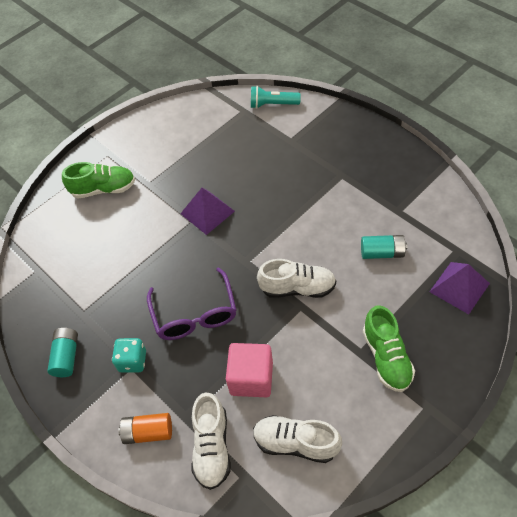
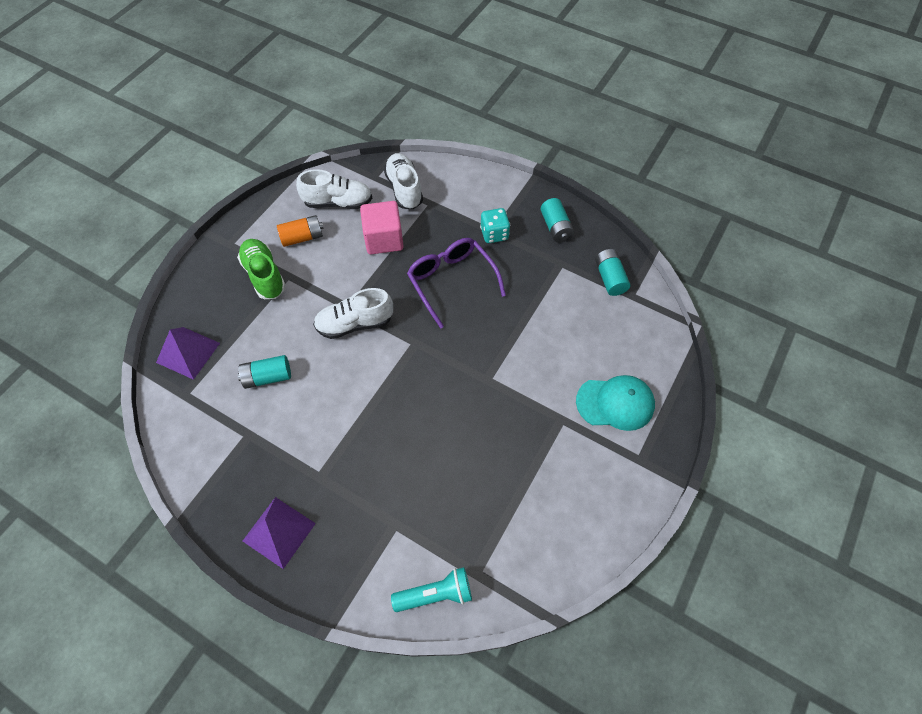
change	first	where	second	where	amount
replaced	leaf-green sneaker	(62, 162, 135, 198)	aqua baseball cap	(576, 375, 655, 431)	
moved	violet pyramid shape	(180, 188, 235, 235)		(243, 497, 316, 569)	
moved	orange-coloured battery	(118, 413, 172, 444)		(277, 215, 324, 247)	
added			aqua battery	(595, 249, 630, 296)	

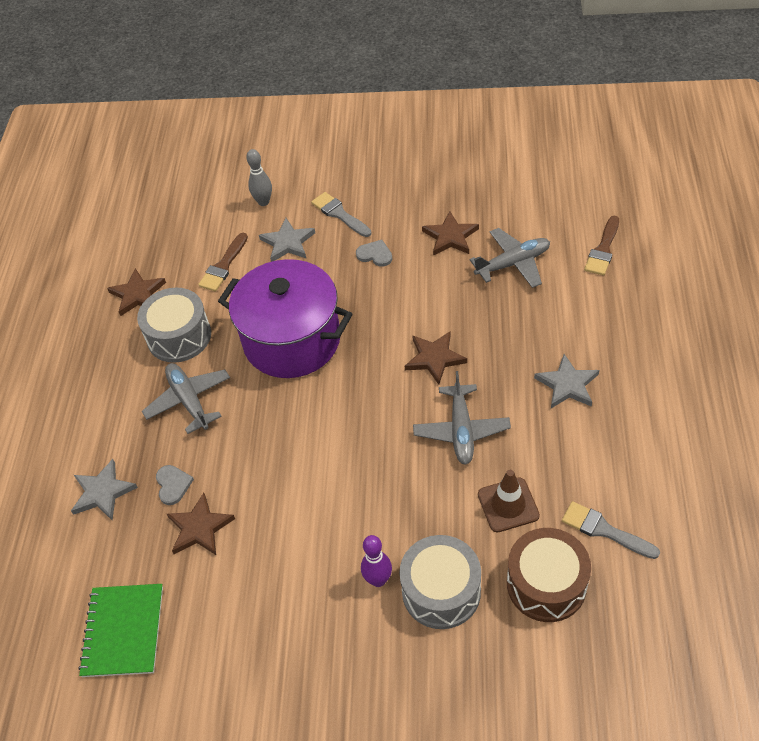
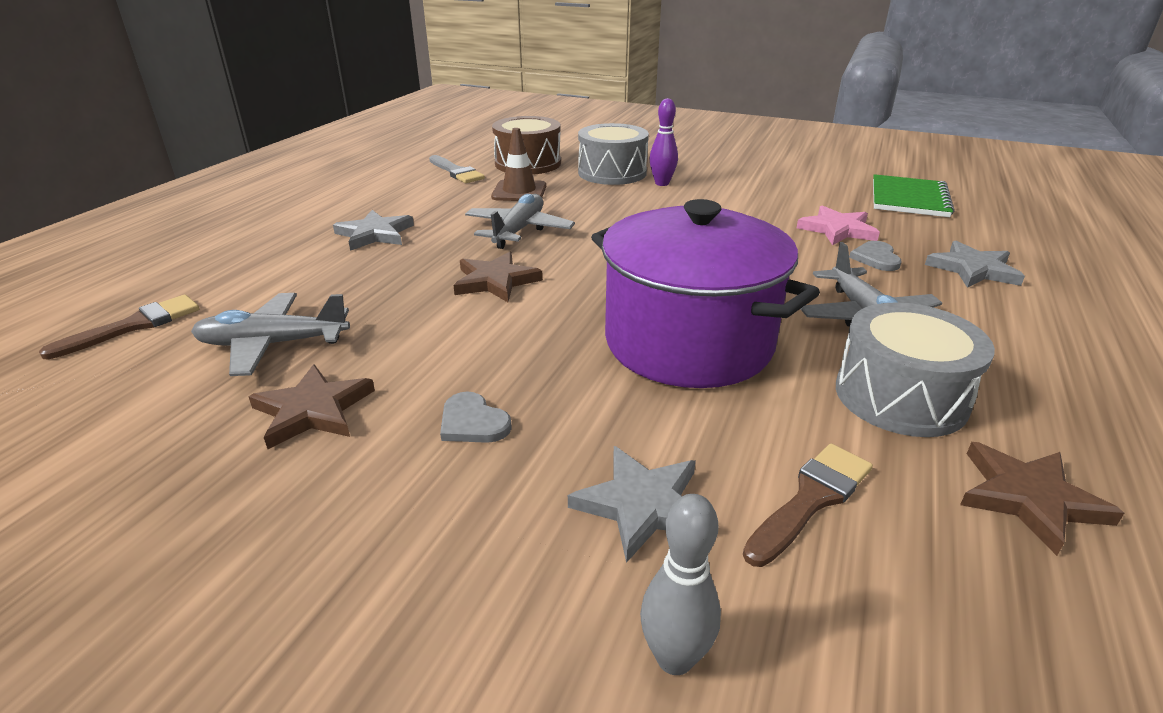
change	first	where	second	where	amount
removed	gray brush	(311, 192, 371, 237)			
recoloured	brown star	(167, 493, 235, 555)	pink star	(797, 205, 880, 245)	

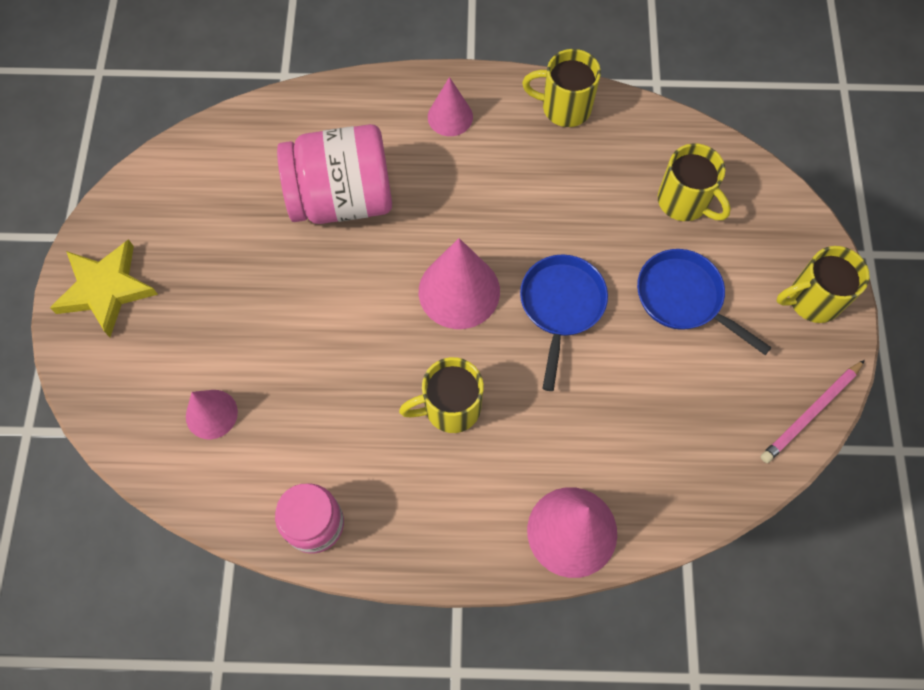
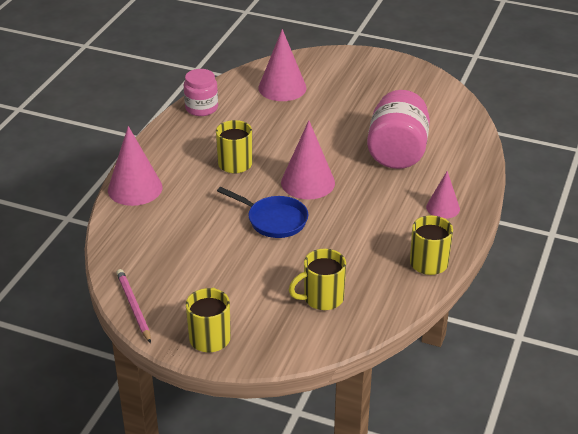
change	first	where	second	where	amount
removed	yellow star	(50, 239, 158, 337)			
removed	blue pan	(637, 249, 772, 355)			
resized	pink solid cone	(186, 390, 238, 439)		(258, 29, 307, 101)	x1.66

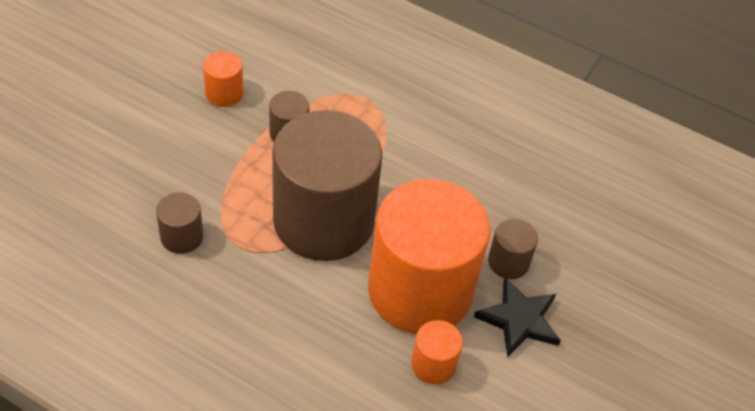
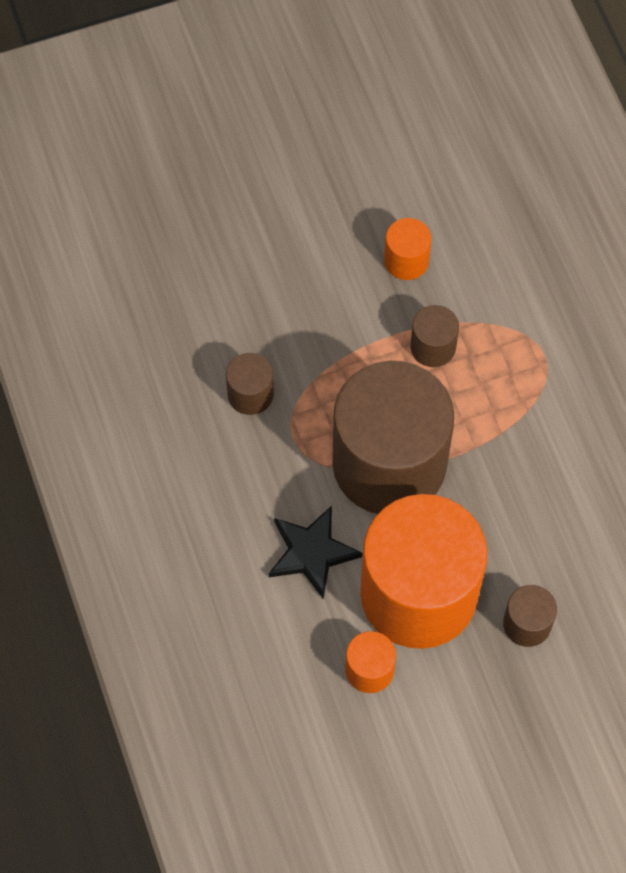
change	first	where	second	where	amount
moved	ebony star	(474, 277, 561, 357)		(269, 506, 362, 599)	

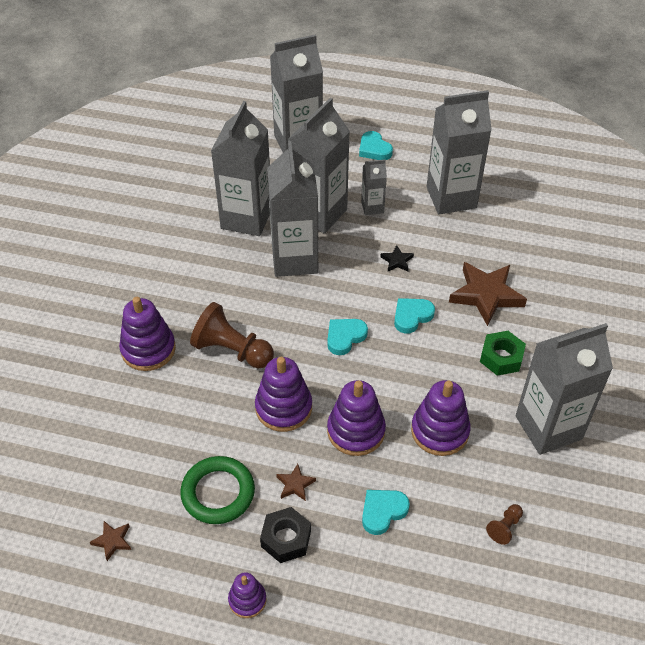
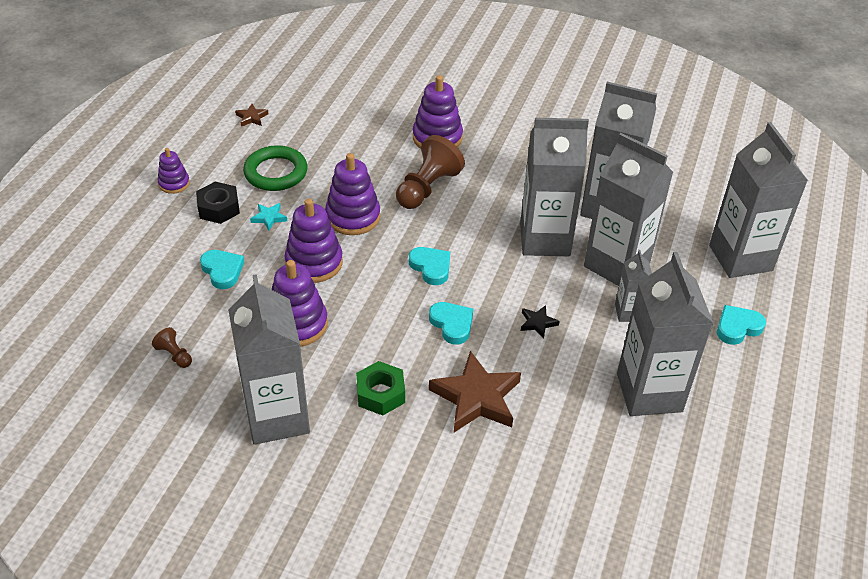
change	first	where	second	where	amount
recoloured	brown star	(276, 464, 316, 501)	aqua star	(250, 203, 287, 231)	

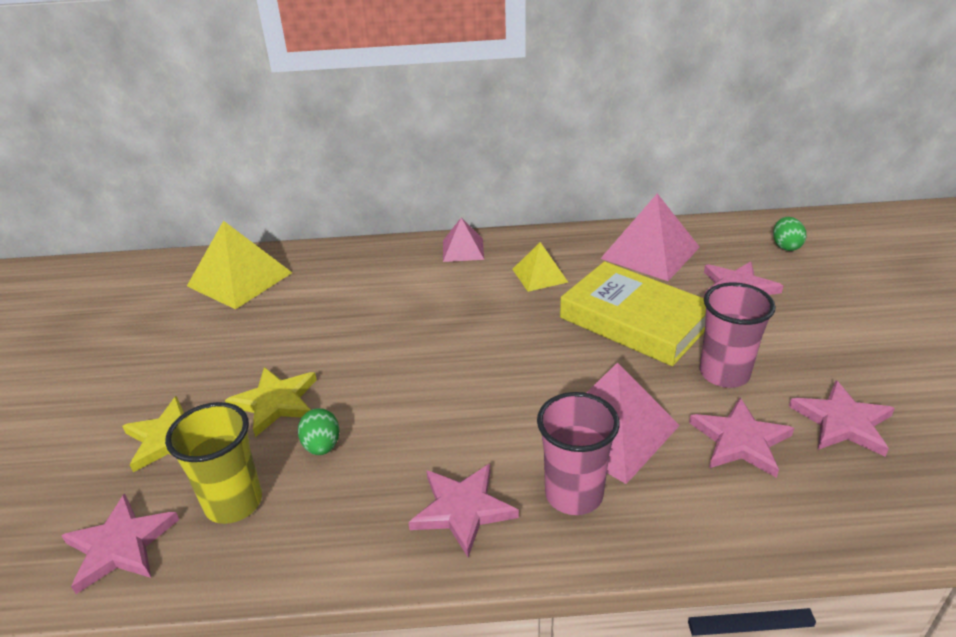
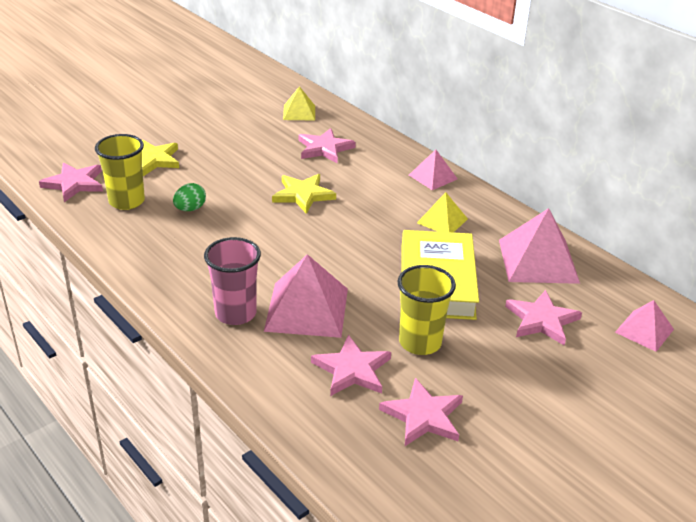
change	first	where	second	where	amount
replaced	leaf-green toy egg	(773, 217, 806, 251)	pink pyramid shape	(615, 300, 674, 352)	
resized	yellow pyramid shape	(187, 221, 292, 309)		(283, 86, 315, 120)	x0.57
recoloured	pink beaker	(700, 282, 776, 388)	yellow beaker	(397, 265, 456, 355)	
moved	yellow star	(225, 367, 317, 437)		(272, 174, 336, 214)	
moved	pink star	(408, 464, 519, 557)		(298, 128, 356, 164)	

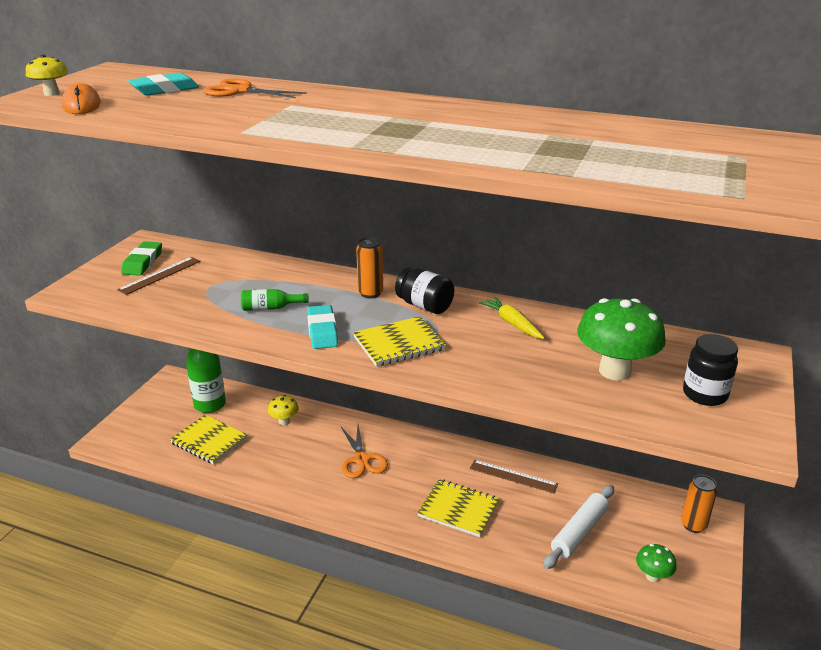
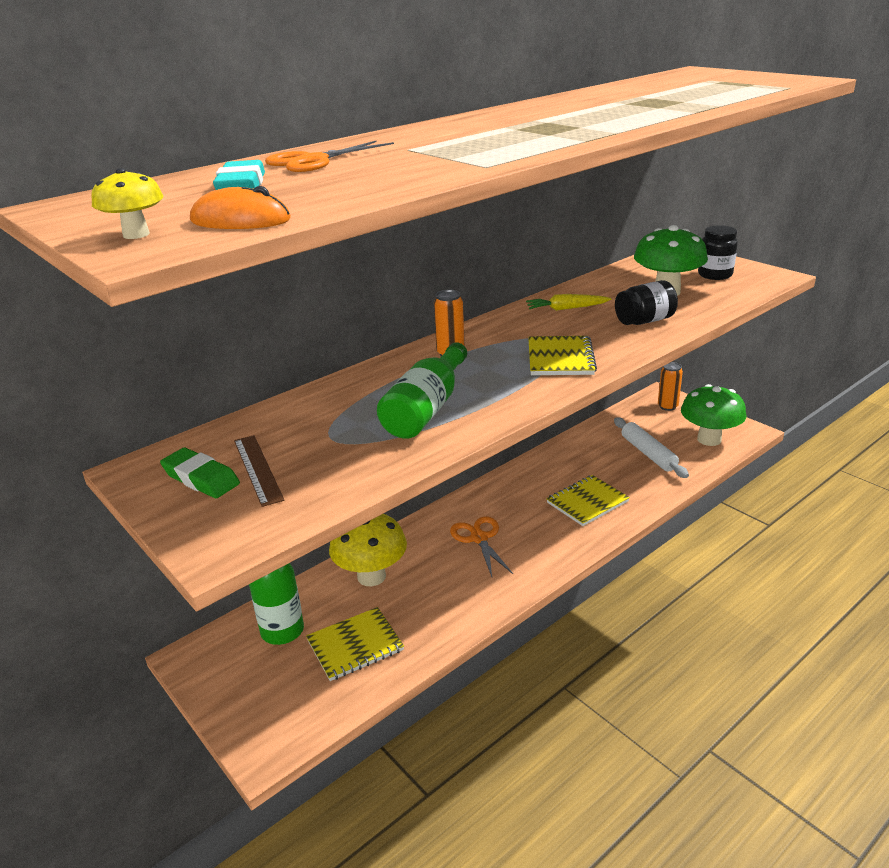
change	first	where	second	where	amount
moved	ebony jam jar	(395, 267, 455, 314)		(615, 280, 678, 325)	
resized	leaf-green drink bottle	(241, 289, 309, 311)		(377, 342, 467, 439)	x1.93
removed	aqua pencil eraser	(307, 305, 338, 349)			
resized	yellow fungus	(268, 395, 299, 425)		(329, 514, 407, 586)	x2.01
turned	orange-coloured pair of scissors	(340, 424, 388, 478)		(450, 516, 513, 577)	120 degrees counterclockwise
removed	brown ruler	(470, 460, 558, 493)			
resized	leaf-green fungus	(636, 544, 677, 582)		(681, 384, 746, 446)	x2.01

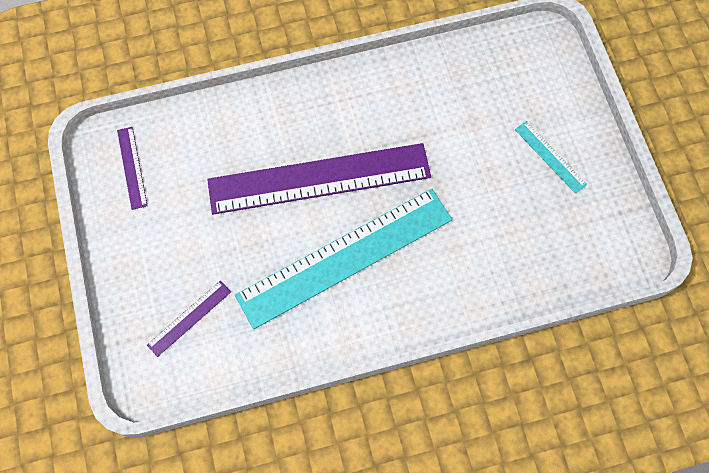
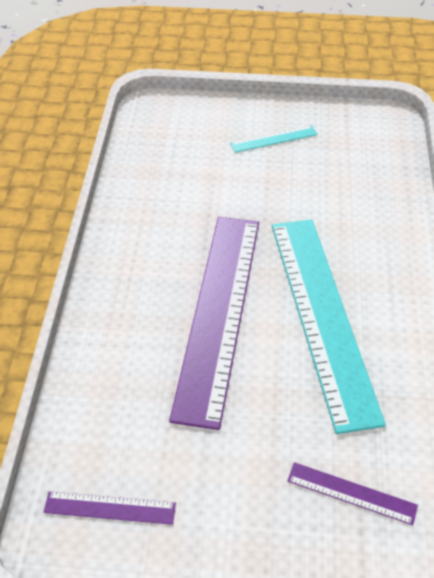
change	first	where	second	where	amount
turned	violet ruler	(147, 281, 231, 357)		(287, 462, 418, 525)	45 degrees counterclockwise

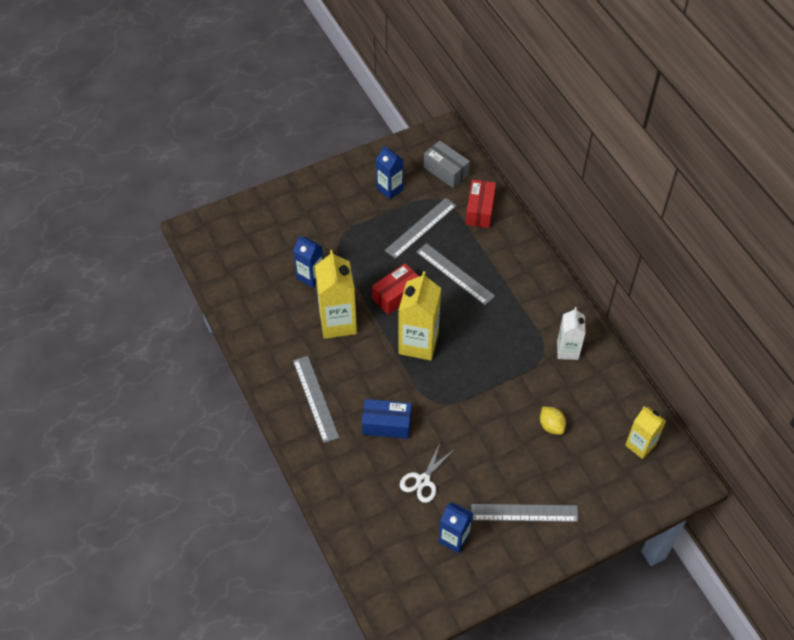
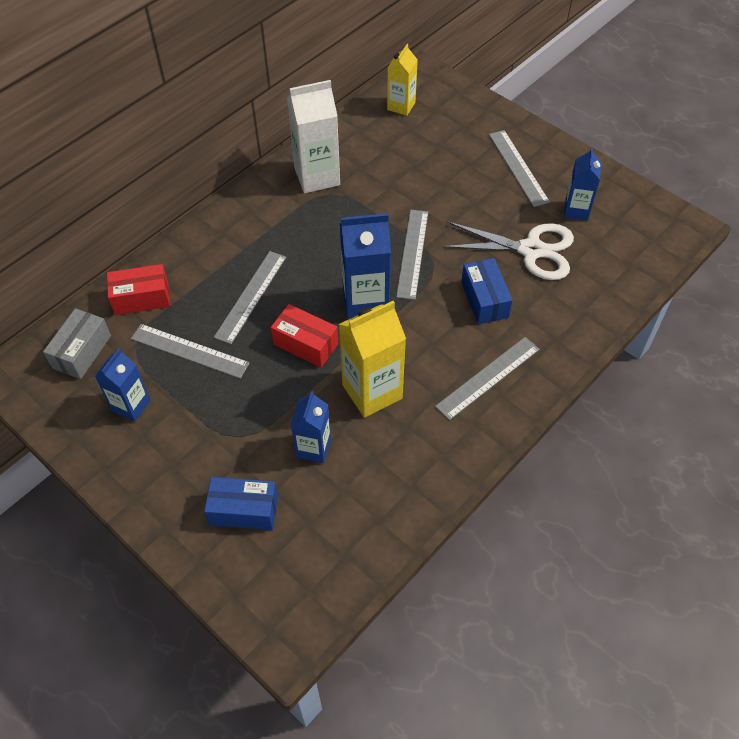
change	first	where	second	where	amount
recoloured	yellow carton	(398, 271, 441, 361)	blue carton	(340, 213, 391, 320)	
resized	snow-white carton	(557, 307, 586, 360)		(287, 80, 340, 193)	x1.62
removed	yellow citrus fruit	(540, 407, 566, 435)			
resized	snow-white pair of scissors	(400, 441, 453, 503)		(442, 221, 574, 280)	x1.73
added			gray ruler	(396, 210, 428, 300)	
added			blue package	(204, 477, 278, 530)	

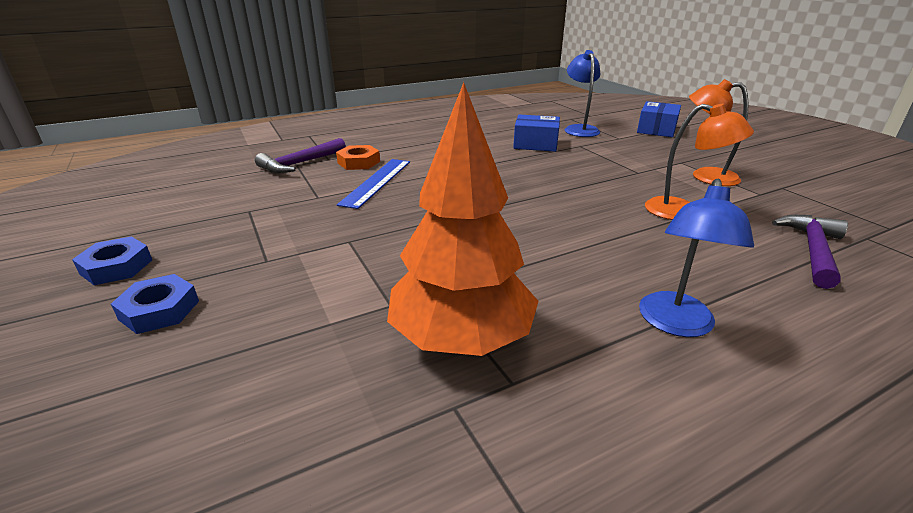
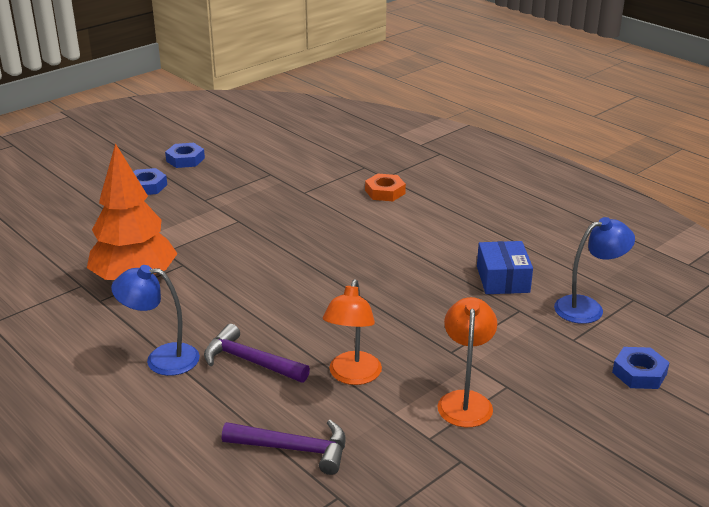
change	first	where	second	where	amount
replaced	blue package	(637, 101, 681, 137)	blue nut	(612, 347, 670, 389)	
moved	violet claw hammer	(255, 138, 346, 173)		(204, 324, 310, 383)	
removed	blue ruler	(337, 159, 410, 209)			

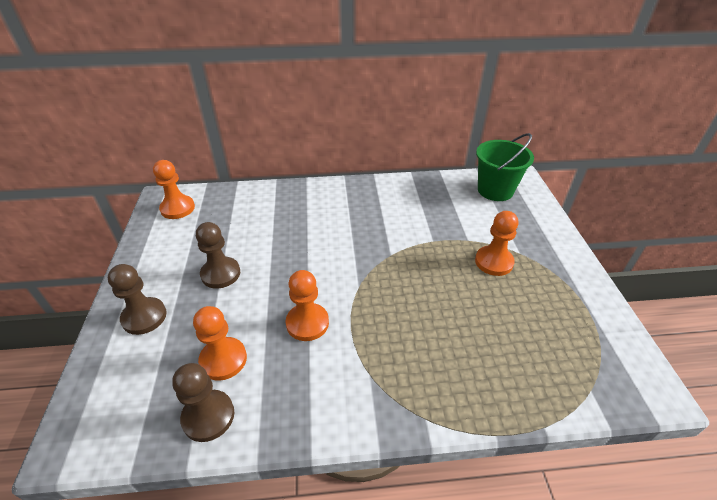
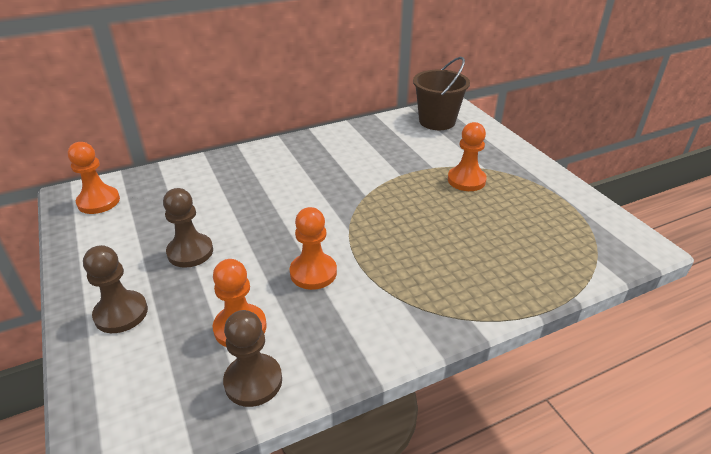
change	first	where	second	where	amount
recoloured	leaf-green pail	(476, 133, 534, 201)	brown pail	(413, 57, 470, 130)	

